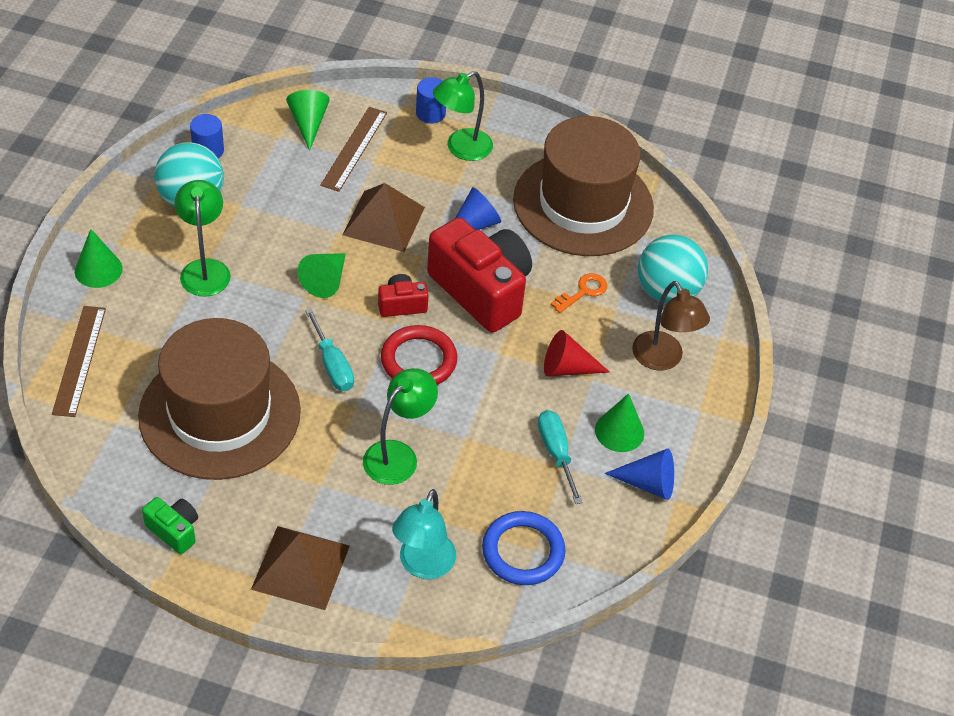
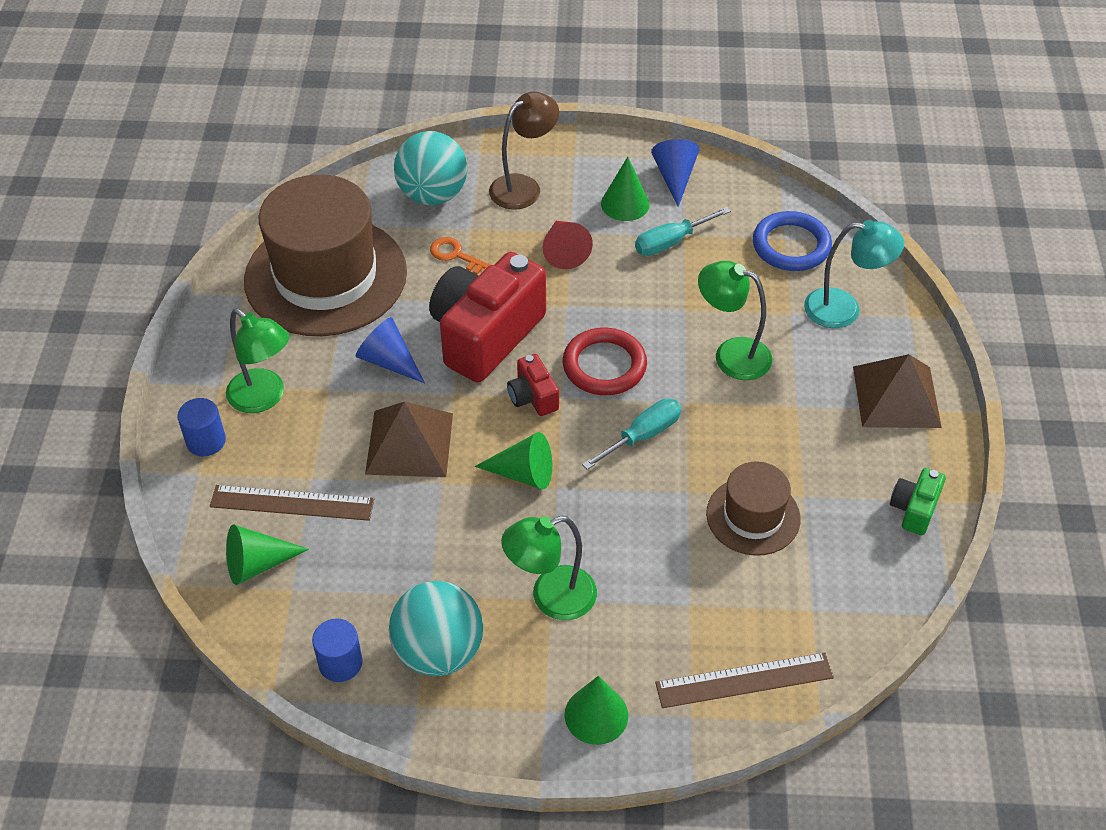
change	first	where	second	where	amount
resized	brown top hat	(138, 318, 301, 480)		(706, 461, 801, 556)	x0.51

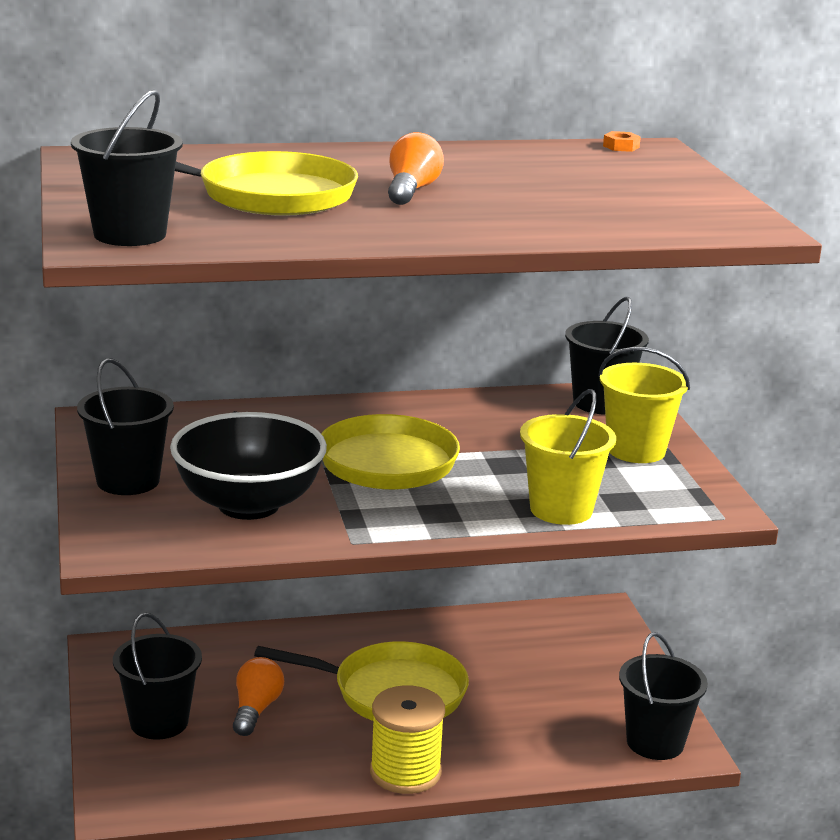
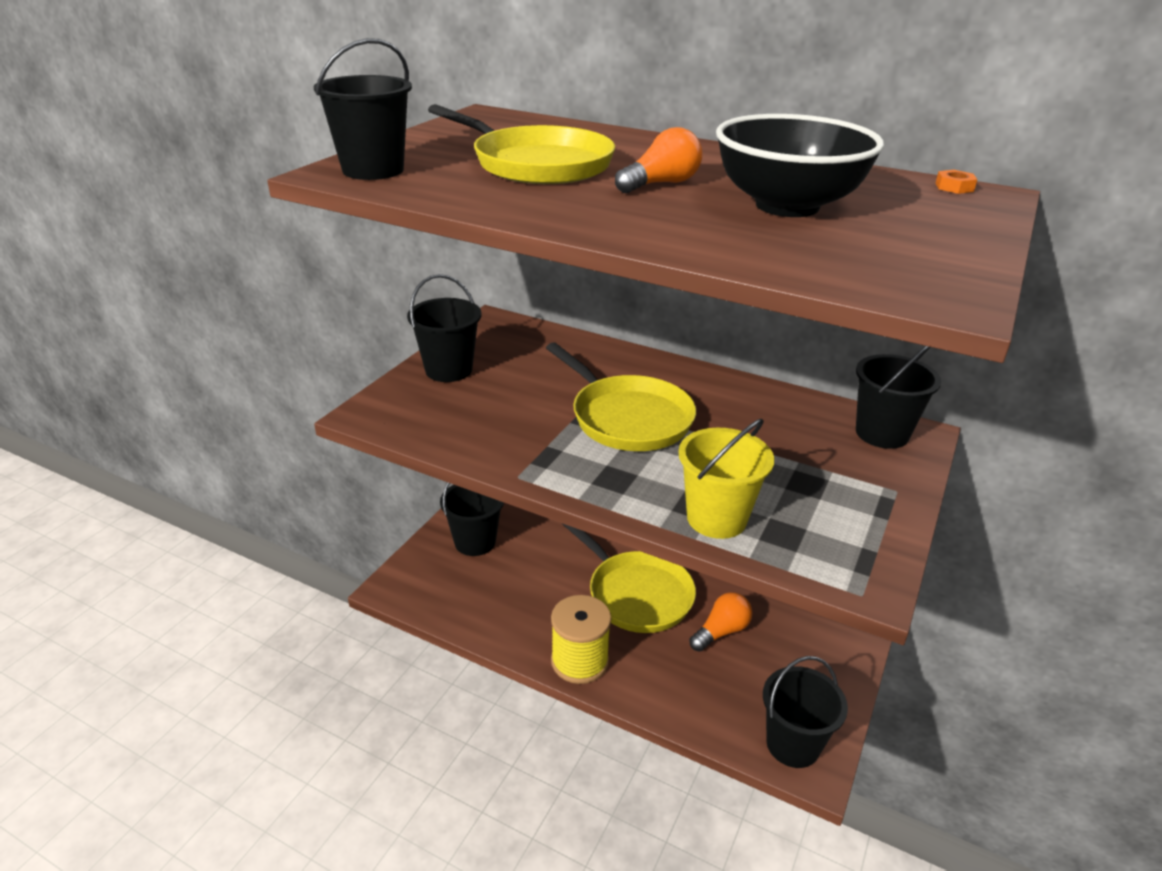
change	first	where	second	where	amount
removed	yellow pail	(598, 347, 690, 463)			
moved	ebony serving bowl	(170, 412, 327, 520)		(716, 114, 884, 217)	
moved	orange-coloured bulb	(233, 657, 284, 736)		(689, 592, 753, 652)	

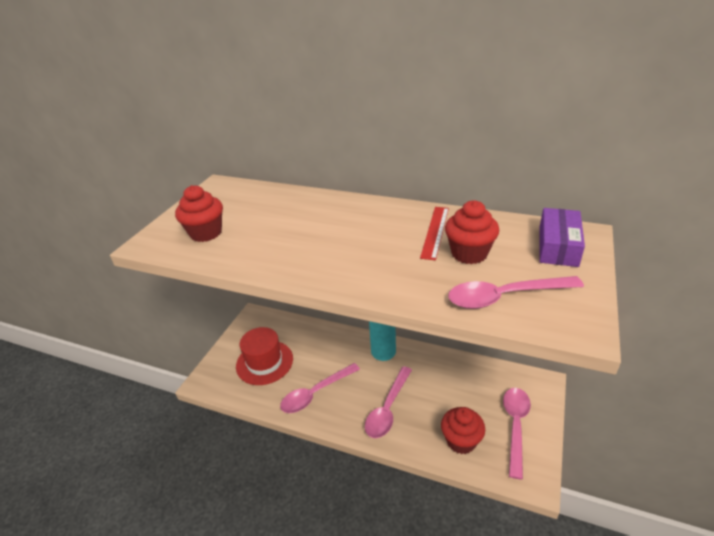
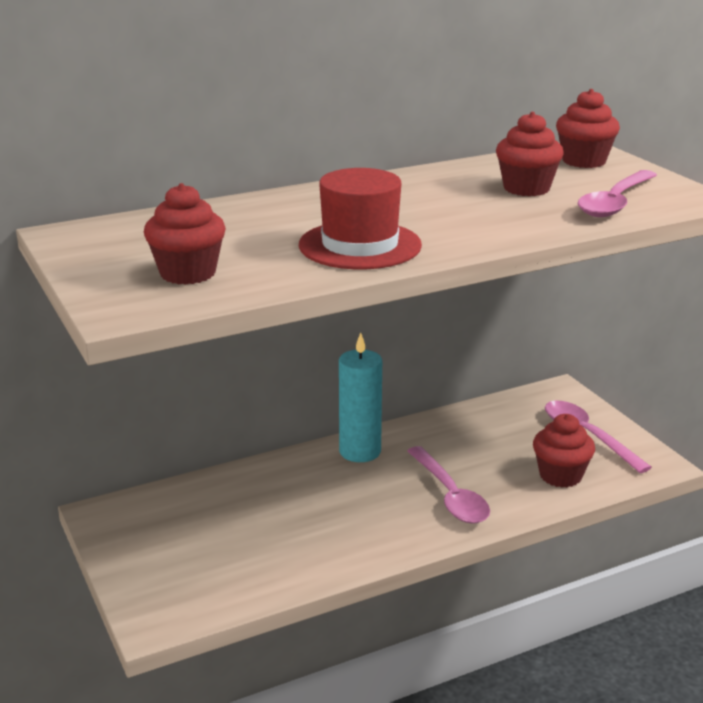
change	first	where	second	where	amount
removed	red ruler	(420, 207, 449, 260)			
replaced	violet package	(539, 208, 585, 267)	red cupcake	(556, 89, 620, 168)	
moved	red top hat	(236, 327, 293, 385)		(299, 168, 422, 269)	
removed	pink teaspoon	(280, 363, 360, 413)			

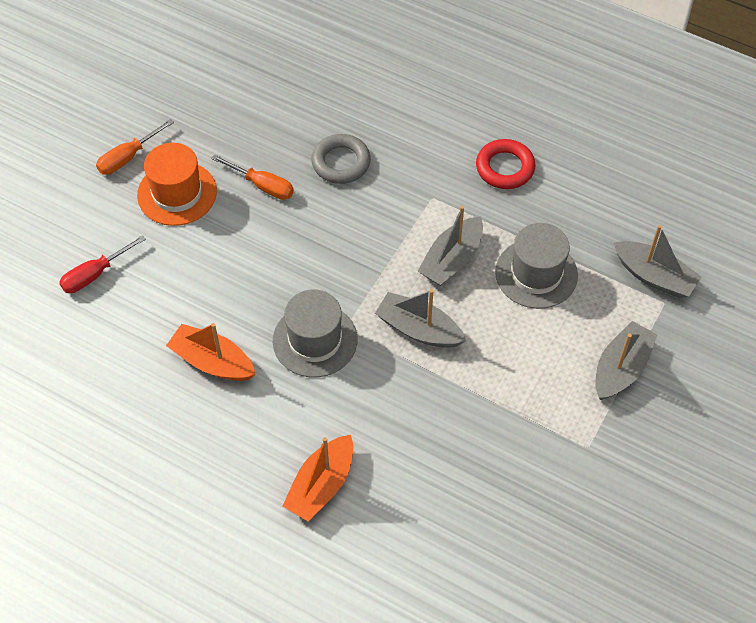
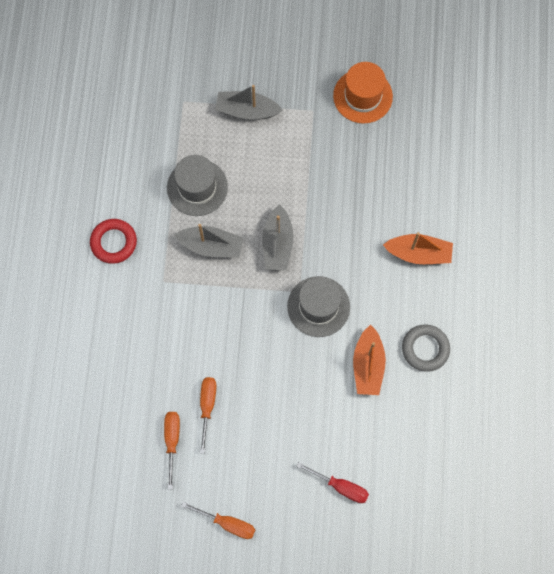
change	first	where	second	where	amount
moved	gray ring	(311, 134, 371, 184)		(402, 324, 450, 372)	
moved	orange-coloured top hat	(137, 143, 217, 226)		(333, 62, 393, 124)	
removed	gray sailboat	(614, 225, 702, 298)			
added			orange-coloured flat screwdriver	(164, 412, 180, 489)	

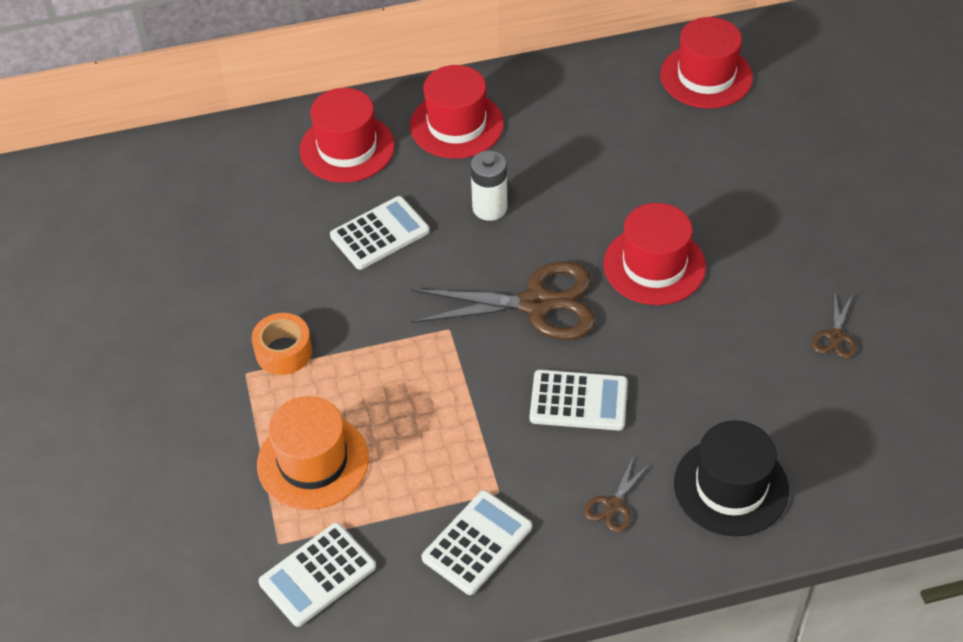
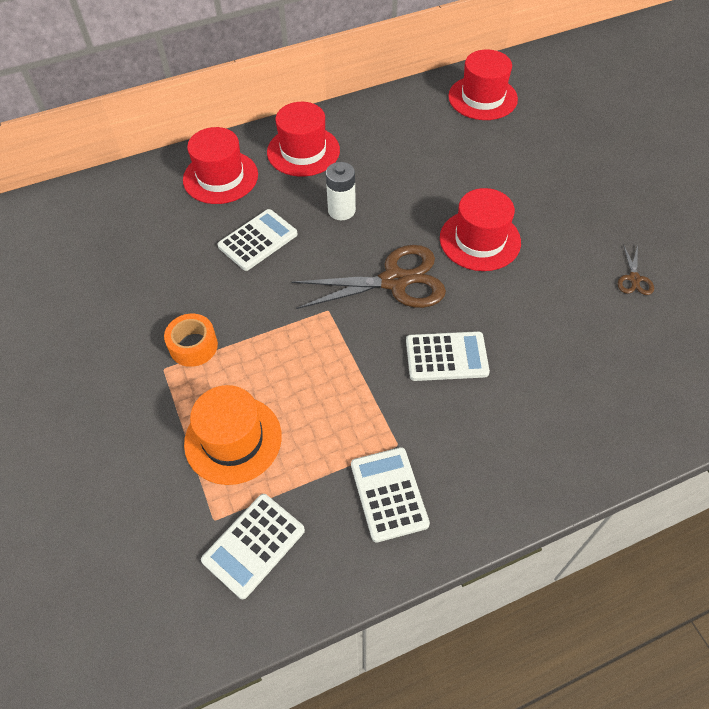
change	first	where	second	where	amount
removed	ebony top hat	(674, 420, 789, 536)			
removed	brown pair of scissors	(584, 455, 650, 532)			
turned	snow-white pocket calculator	(422, 490, 532, 595)		(351, 447, 430, 543)	45 degrees counterclockwise

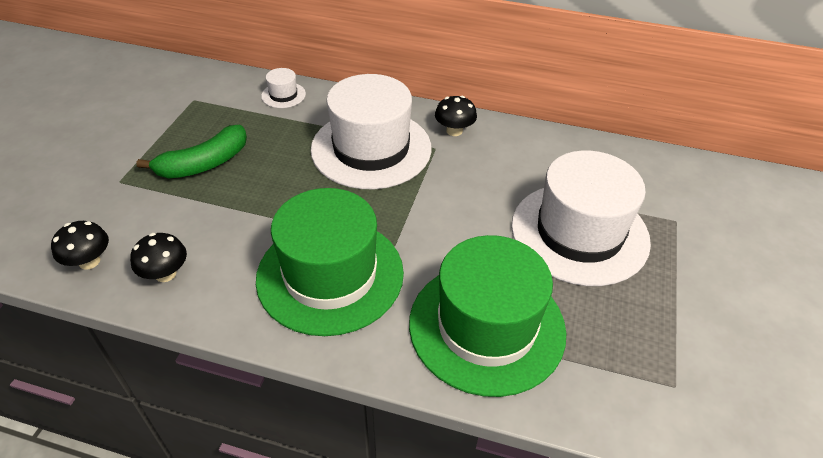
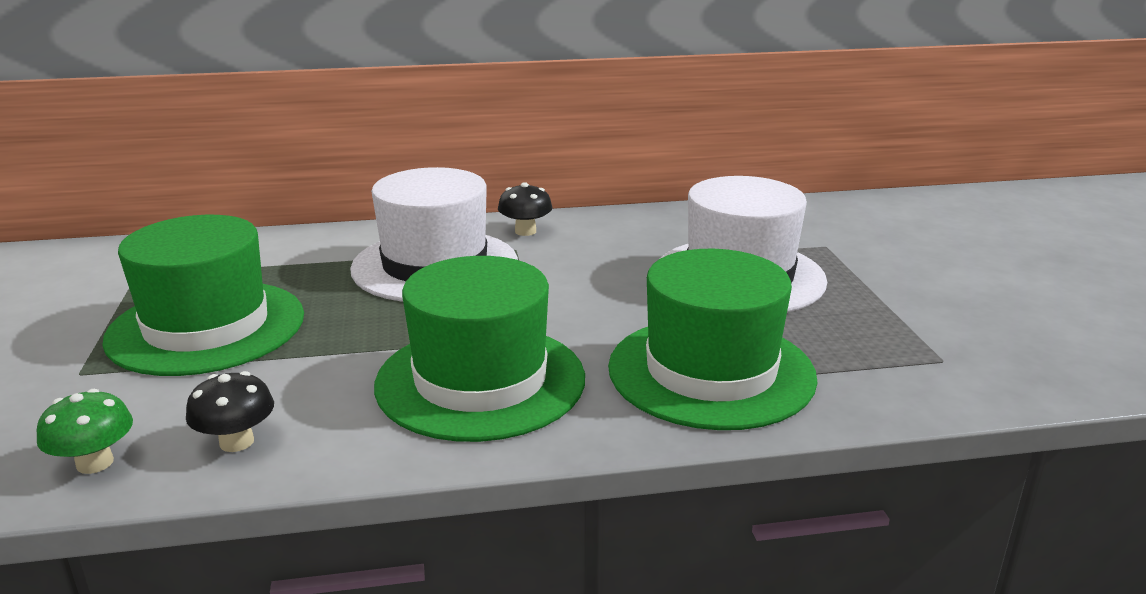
change	first	where	second	where	amount
removed	snow-white top hat	(261, 68, 306, 108)			
replaced	leaf-green banana	(136, 125, 247, 179)	leaf-green top hat	(102, 215, 304, 376)	
recoloured	ebony fungus	(51, 221, 109, 270)	leaf-green fungus	(37, 389, 133, 474)	

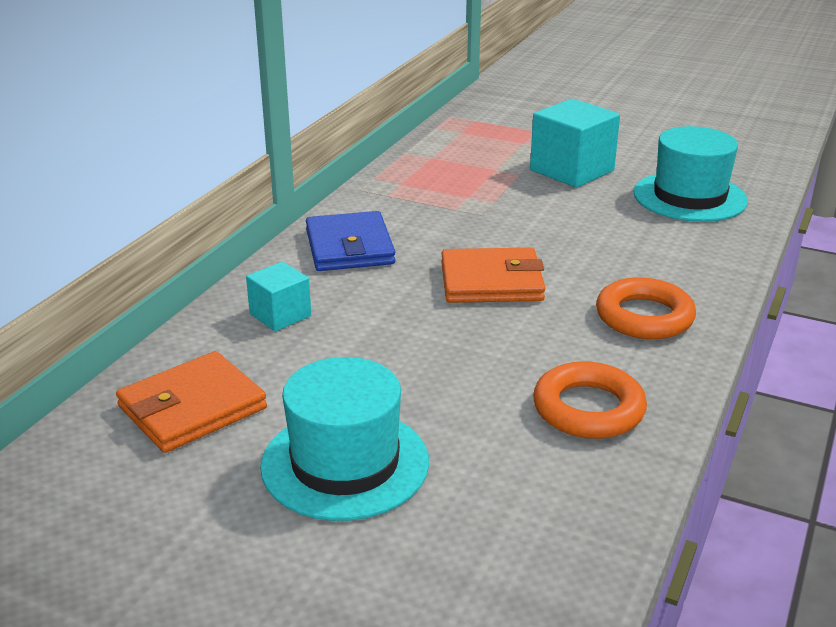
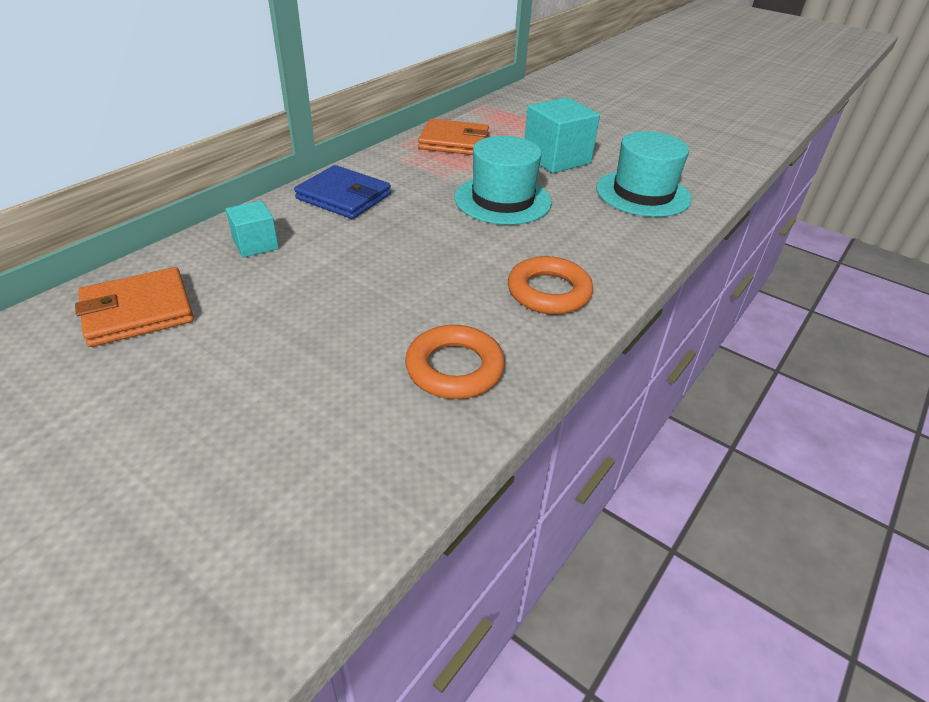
change	first	where	second	where	amount
turned	blue billfold	(306, 211, 395, 271)		(294, 165, 391, 219)	60 degrees counterclockwise
moved	orange-coloured billfold	(441, 247, 545, 303)		(418, 119, 489, 155)	
moved	aqua top hat	(260, 357, 429, 521)		(455, 136, 552, 225)	

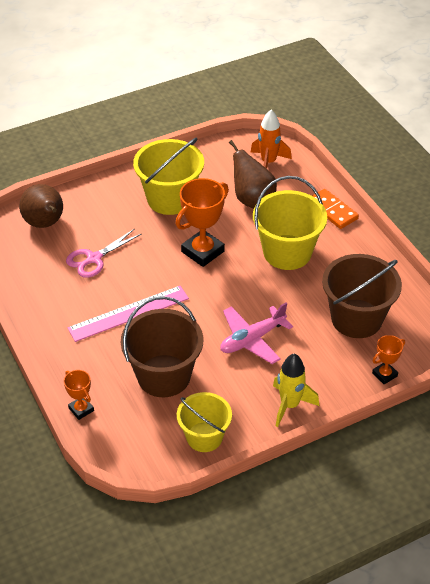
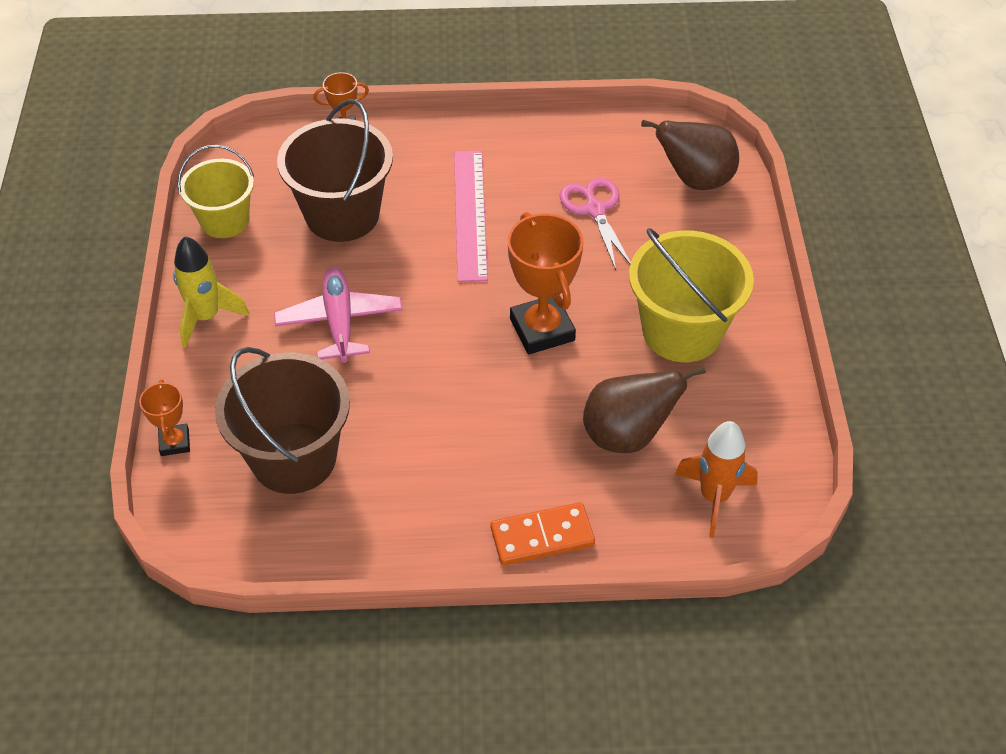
change	first	where	second	where	amount
removed	yellow pail	(253, 176, 327, 270)			

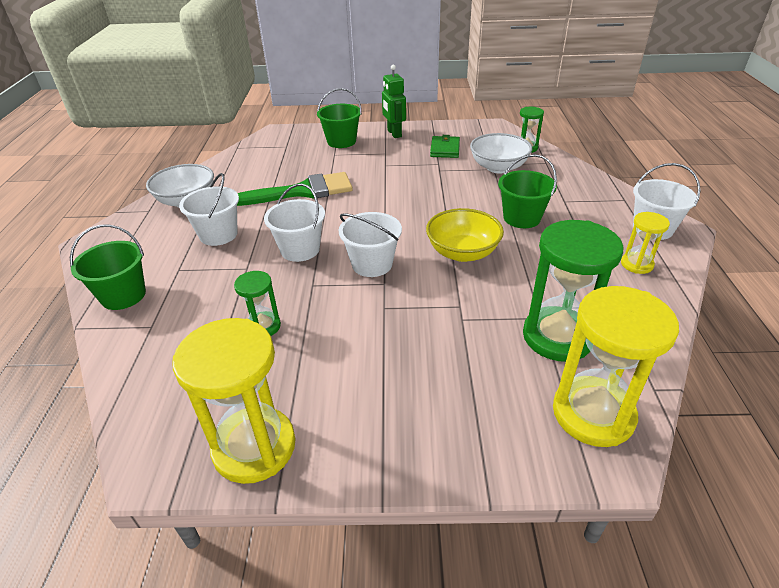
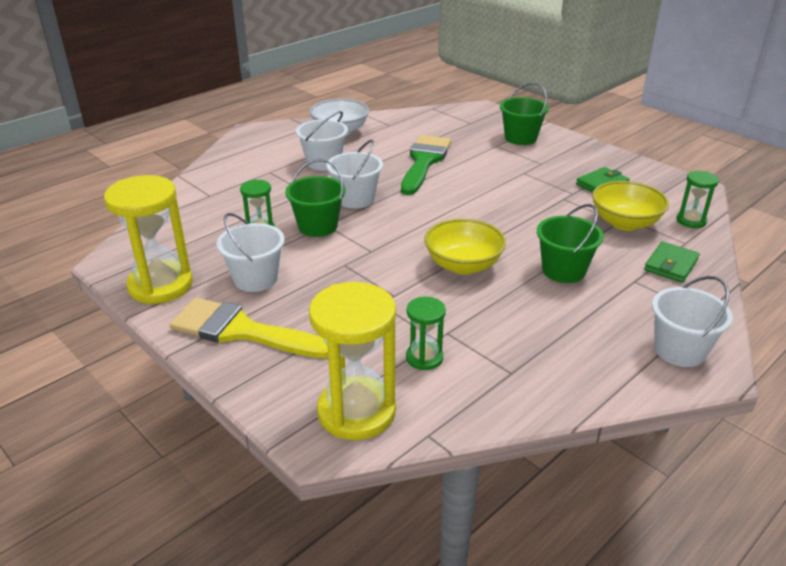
change	first	where	second	where	amount
removed	leaf-green toy robot	(382, 65, 406, 138)			
recoloured	snow-white serving bowl	(470, 133, 532, 174)	yellow serving bowl	(592, 181, 669, 231)	
turned	leaf-green brush	(237, 172, 353, 206)		(401, 135, 451, 195)	105 degrees counterclockwise
moved	snow-white pail	(339, 212, 402, 277)		(217, 213, 285, 292)	
removed	yellow hourglass	(621, 212, 670, 274)			
resized	leaf-green hourglass	(523, 220, 623, 361)		(406, 297, 446, 370)	x0.52
moved	leaf-green pail	(70, 224, 146, 310)		(285, 159, 346, 237)	
added			leaf-green billfold	(644, 241, 700, 283)	
added			yellow brush	(170, 298, 328, 358)	

